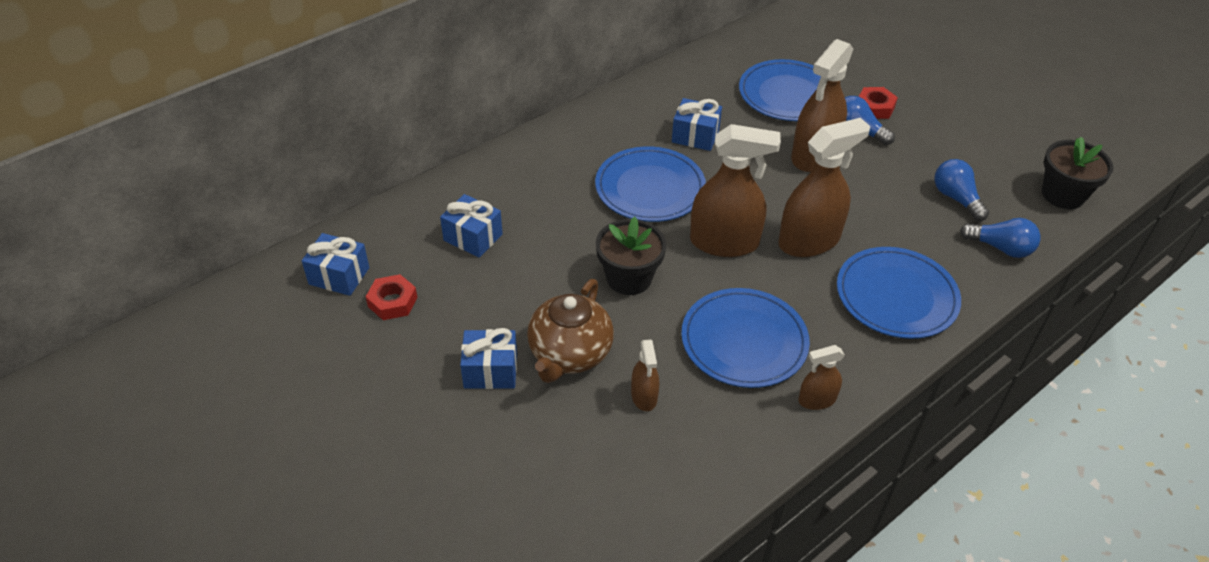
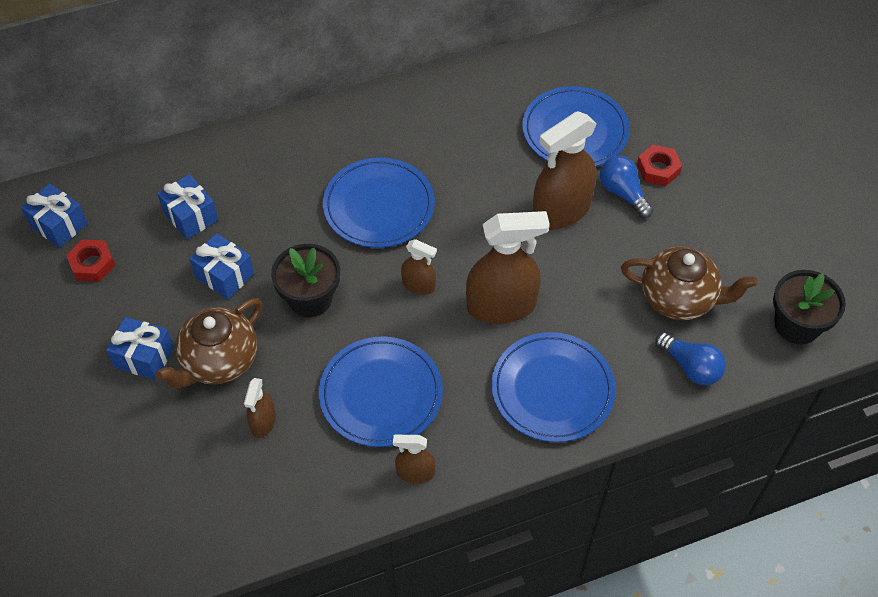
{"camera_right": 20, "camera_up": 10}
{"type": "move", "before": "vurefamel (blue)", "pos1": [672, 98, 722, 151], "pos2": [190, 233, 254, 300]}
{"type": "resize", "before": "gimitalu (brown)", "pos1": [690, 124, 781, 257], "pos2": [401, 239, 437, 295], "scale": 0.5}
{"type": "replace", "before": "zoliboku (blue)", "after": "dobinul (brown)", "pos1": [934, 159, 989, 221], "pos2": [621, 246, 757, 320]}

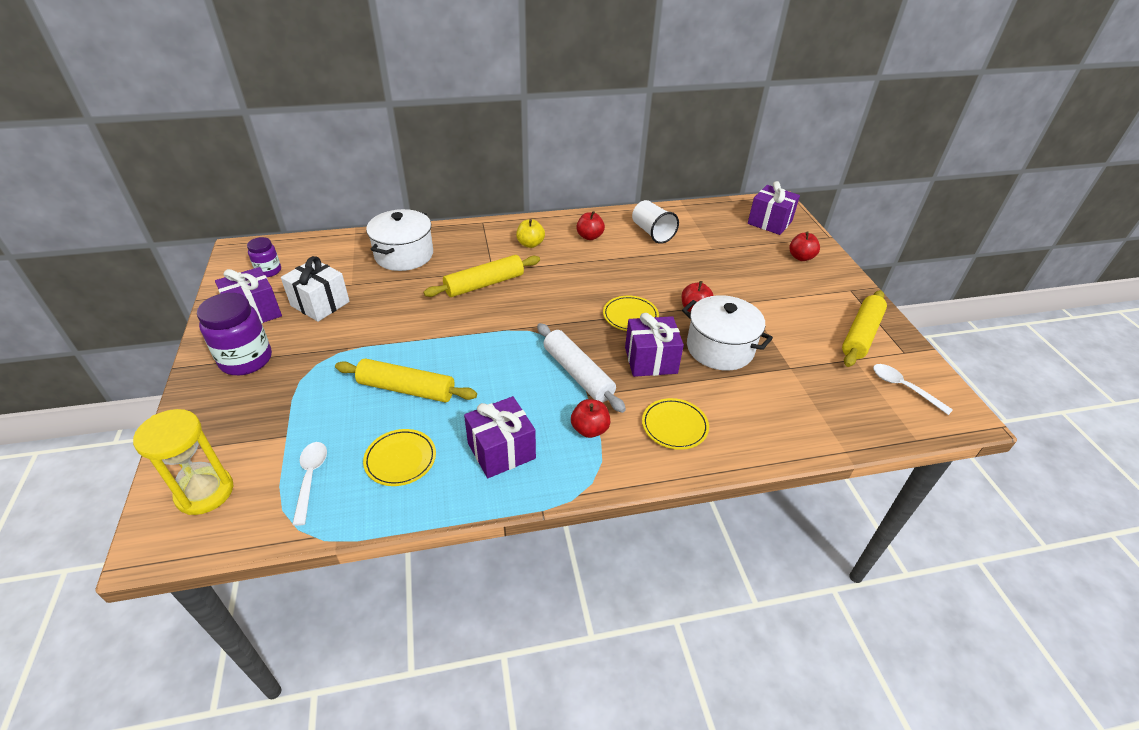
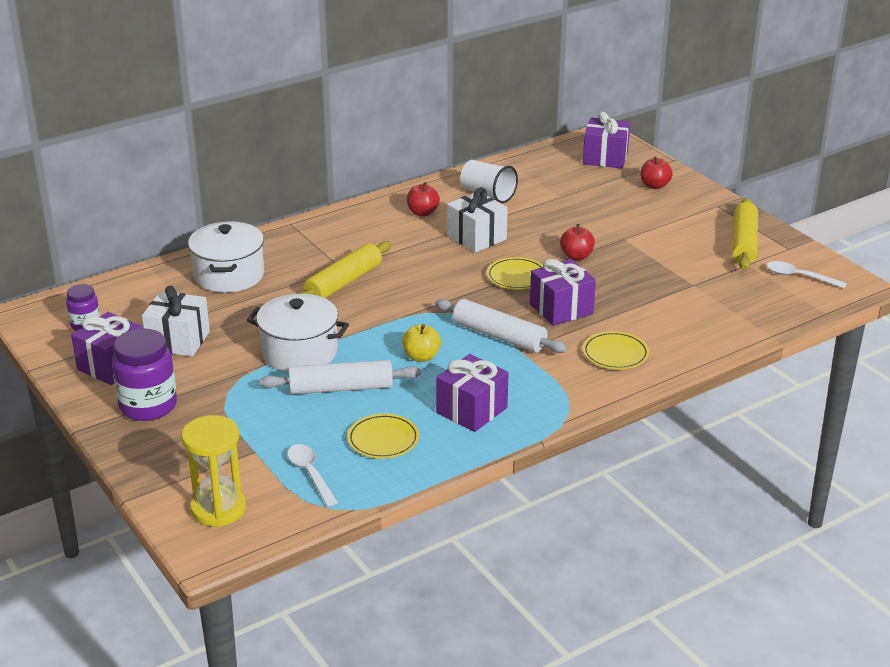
{"camera_right": -20, "camera_up": -10}
{"type": "move", "before": "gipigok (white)", "pos1": [682, 295, 773, 370], "pos2": [247, 294, 349, 372]}
{"type": "recolor", "before": "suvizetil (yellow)", "after": "suvizetil (white)", "pos1": [335, 358, 477, 402], "pos2": [259, 360, 421, 394]}
{"type": "move", "before": "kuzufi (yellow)", "pos1": [516, 219, 545, 248], "pos2": [402, 324, 441, 362]}
{"type": "insert", "after": "vurefamel (white)", "pos2": [447, 187, 508, 253]}
{"type": "delete", "before": "kuzufi (red)", "pos1": [571, 399, 610, 438]}

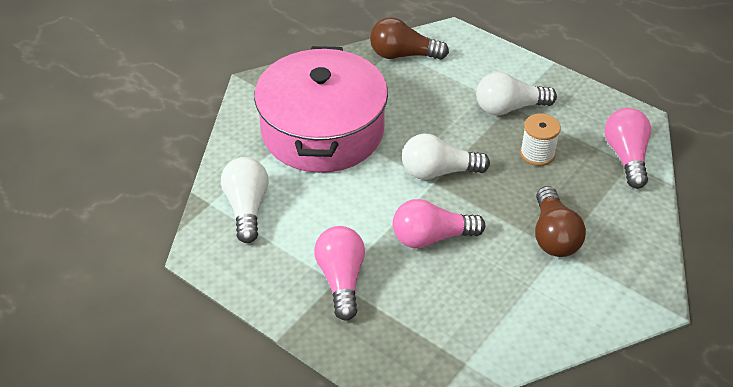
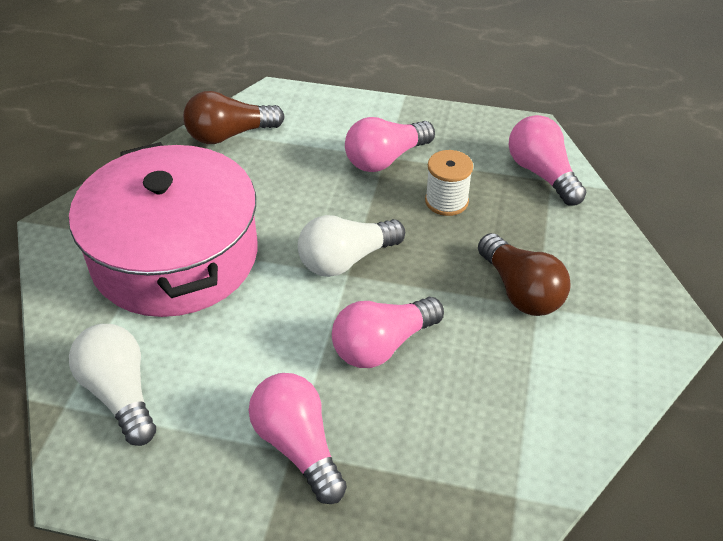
{"camera_right": -25, "camera_up": 0}
{"type": "recolor", "before": "zoliboku (white)", "after": "zoliboku (pink)", "pos1": [476, 72, 557, 115], "pos2": [345, 117, 435, 172]}

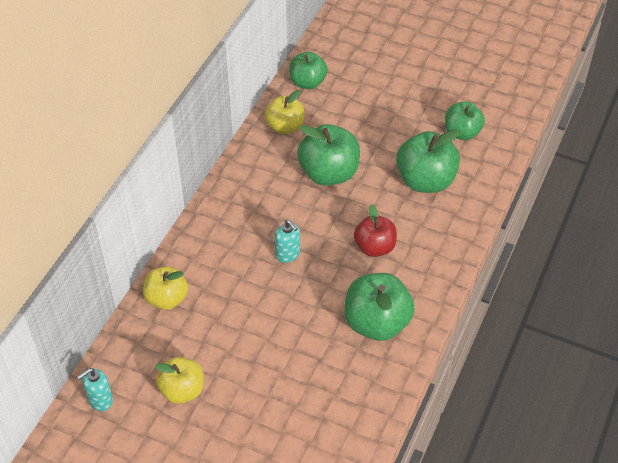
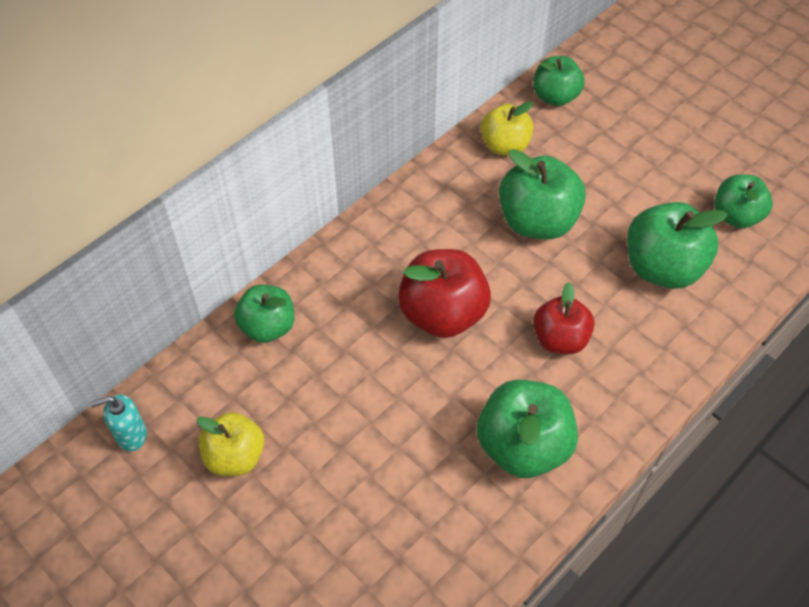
{"camera_right": 20, "camera_up": 5}
{"type": "recolor", "before": "kuzufi (yellow)", "after": "kuzufi (green)", "pos1": [143, 266, 188, 310], "pos2": [234, 285, 294, 343]}
{"type": "replace", "before": "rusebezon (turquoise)", "after": "kuzufi (red)", "pos1": [275, 220, 300, 263], "pos2": [398, 249, 491, 338]}

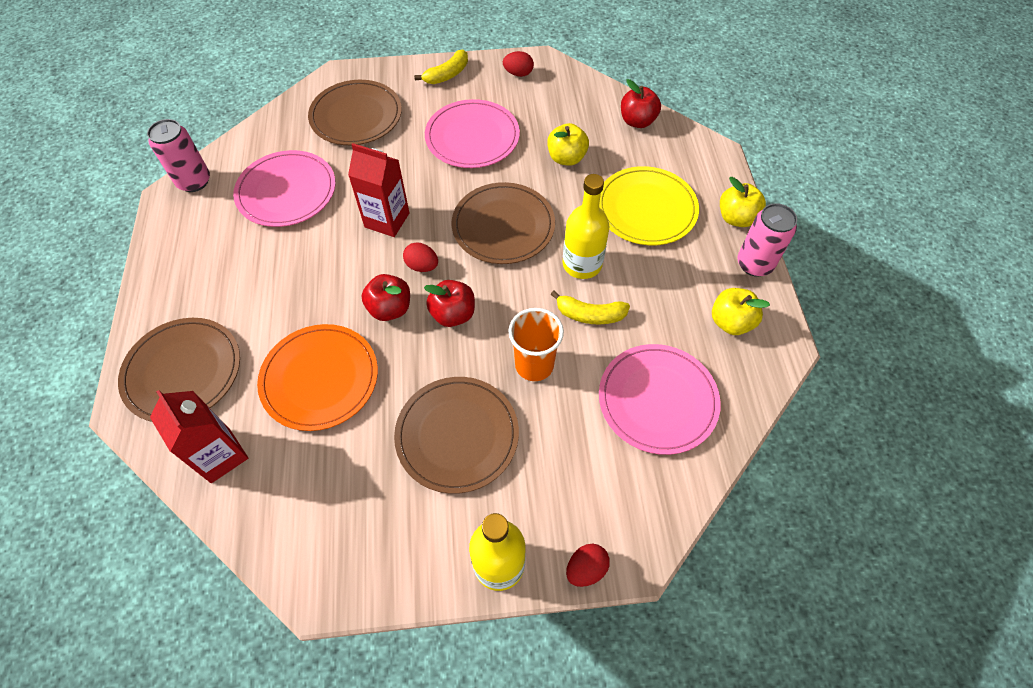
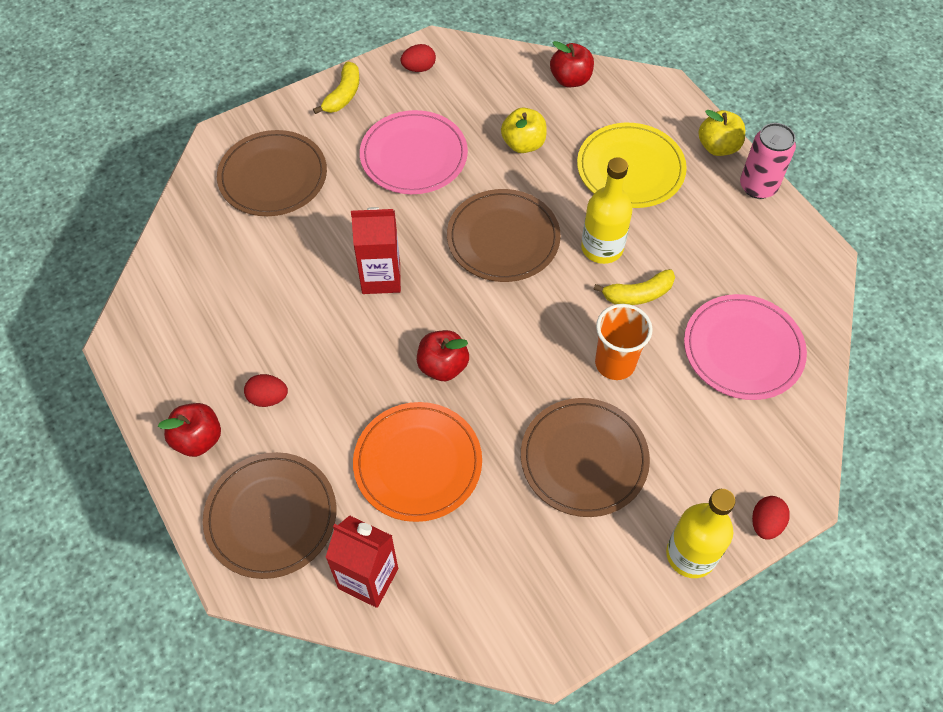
{"camera_right": -25, "camera_up": 0}
{"type": "move", "before": "kuzufi (red)", "pos1": [424, 280, 475, 327], "pos2": [158, 403, 221, 457]}
{"type": "move", "before": "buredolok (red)", "pos1": [403, 242, 438, 272], "pos2": [244, 374, 288, 407]}
{"type": "delete", "before": "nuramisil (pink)", "pos1": [147, 119, 210, 192]}
{"type": "delete", "before": "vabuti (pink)", "pos1": [233, 150, 335, 227]}
{"type": "delete", "before": "kuzufi (yellow)", "pos1": [712, 288, 770, 335]}

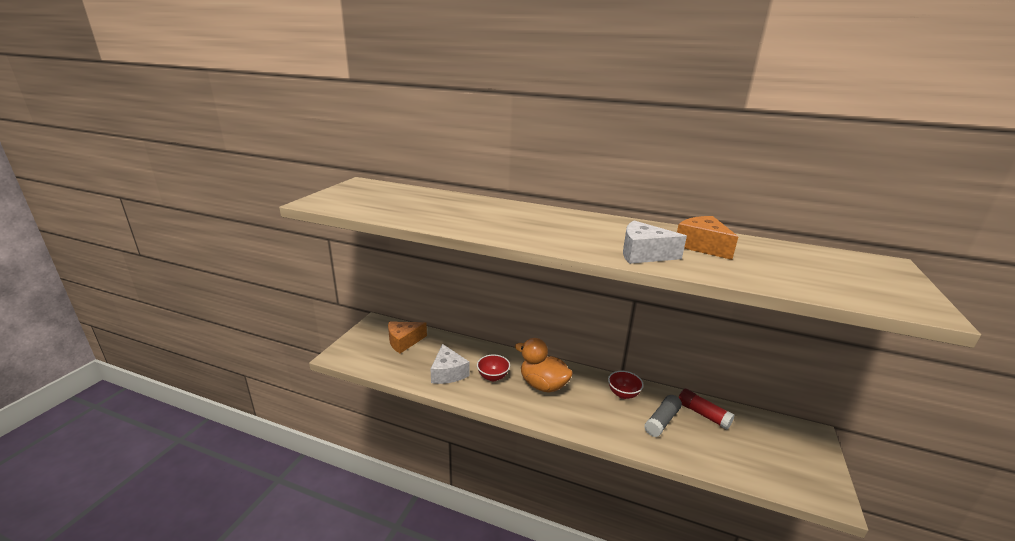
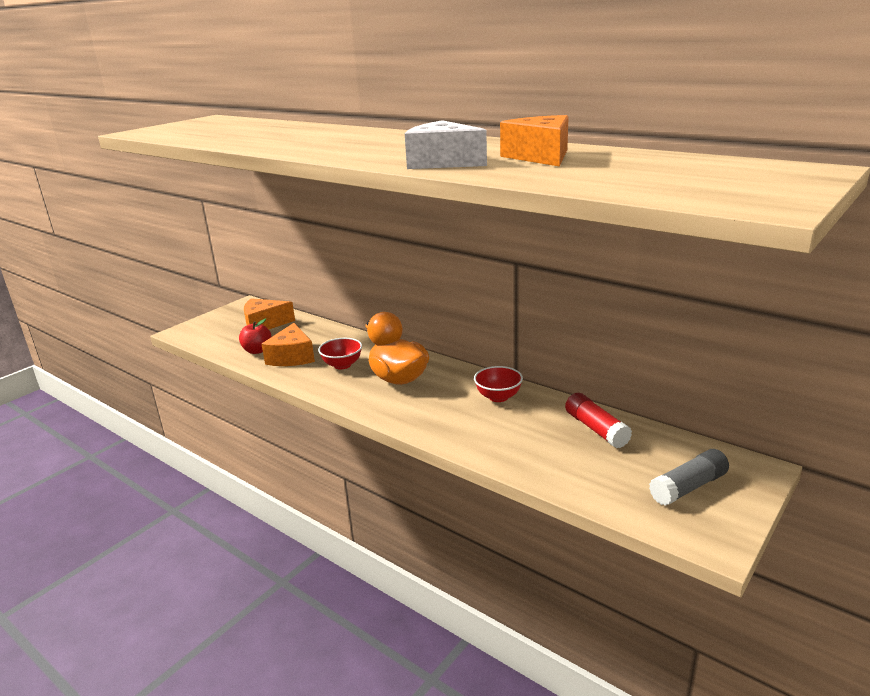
{"camera_right": 20, "camera_up": 0}
{"type": "insert", "after": "kuzufi (red)", "pos2": [239, 319, 272, 354]}
{"type": "recolor", "before": "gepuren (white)", "after": "gepuren (orange)", "pos1": [430, 344, 470, 384], "pos2": [261, 323, 315, 366]}
{"type": "move", "before": "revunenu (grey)", "pos1": [644, 395, 682, 437], "pos2": [649, 449, 729, 506]}

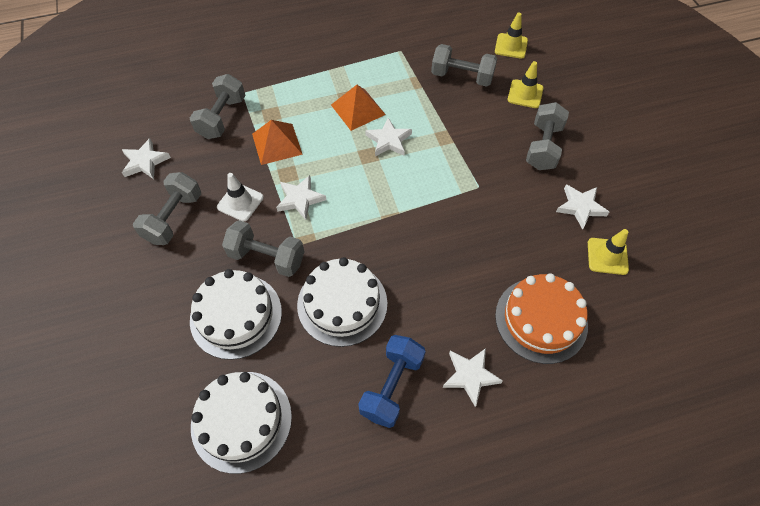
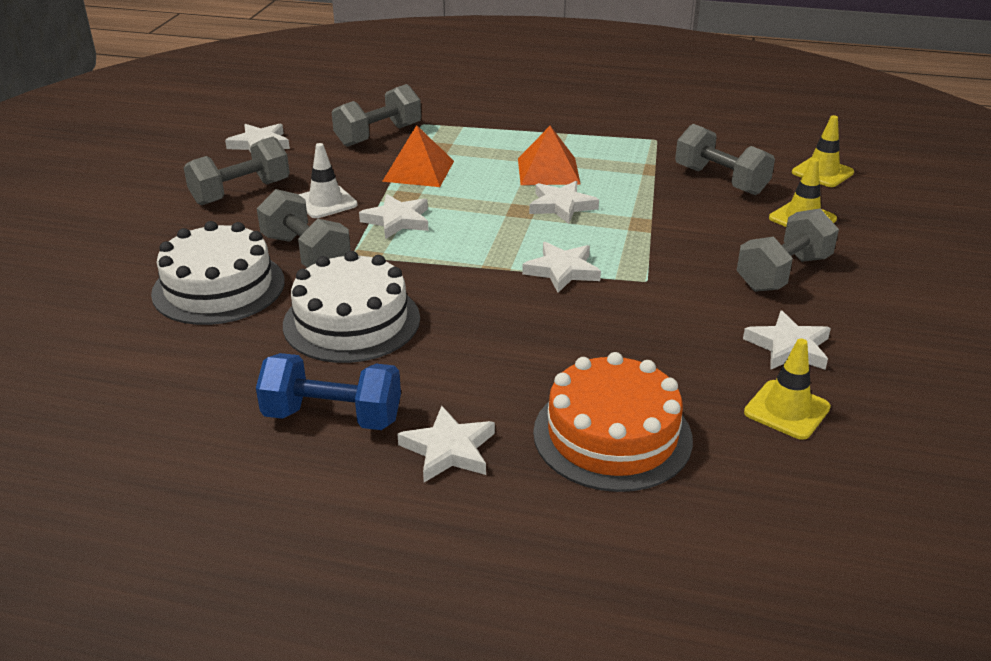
{"camera_right": 30, "camera_up": -25}
{"type": "rotate", "before": "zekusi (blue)", "pos1": [358, 335, 426, 428], "pos2": [256, 353, 401, 430], "turn": 45}
{"type": "insert", "after": "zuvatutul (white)", "pos2": [522, 242, 601, 293]}
{"type": "delete", "before": "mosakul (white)", "pos1": [191, 372, 292, 474]}

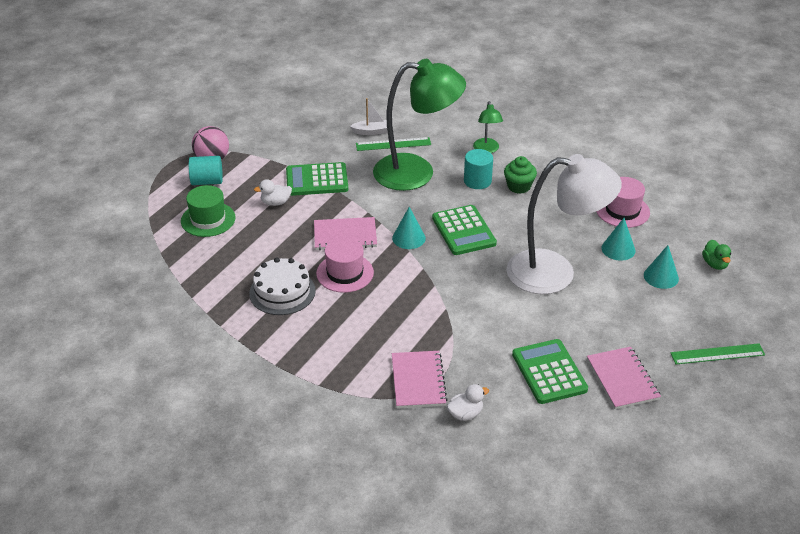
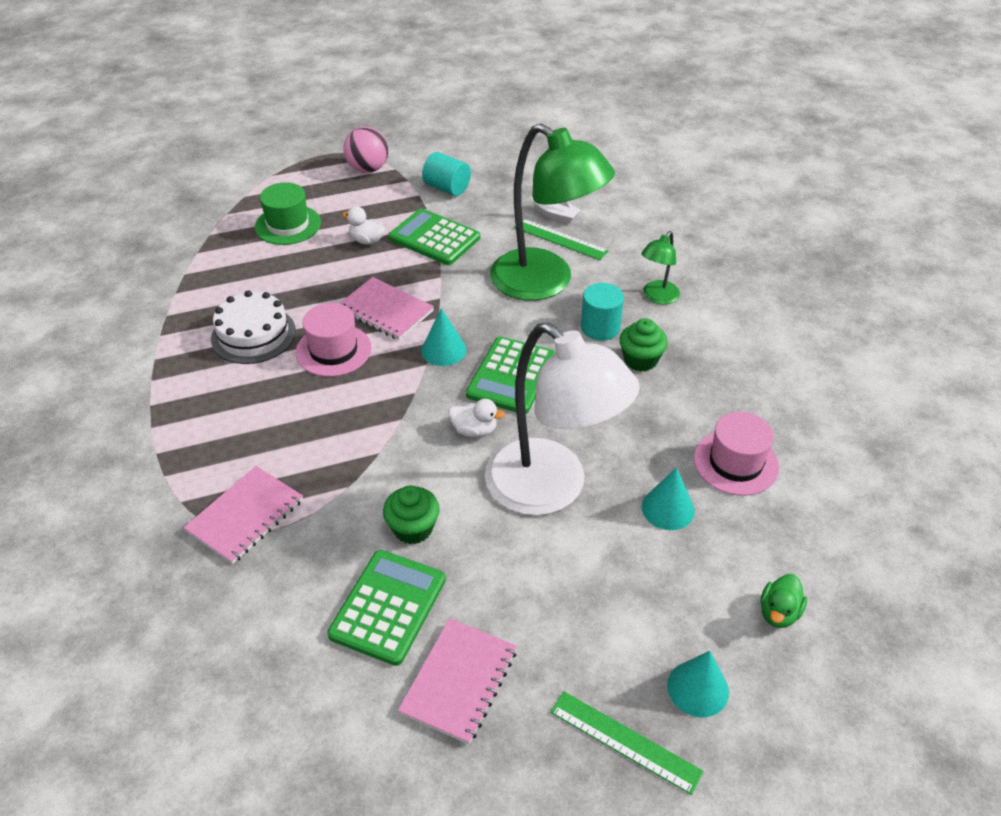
{"camera_right": 40, "camera_up": 5}
{"type": "insert", "after": "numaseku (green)", "pos2": [383, 486, 440, 544]}
{"type": "move", "before": "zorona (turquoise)", "pos1": [189, 156, 223, 185], "pos2": [422, 152, 471, 196]}
{"type": "move", "before": "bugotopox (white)", "pos1": [447, 384, 489, 421], "pos2": [448, 399, 505, 437]}
{"type": "move", "before": "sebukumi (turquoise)", "pos1": [644, 245, 679, 289], "pos2": [667, 651, 729, 717]}

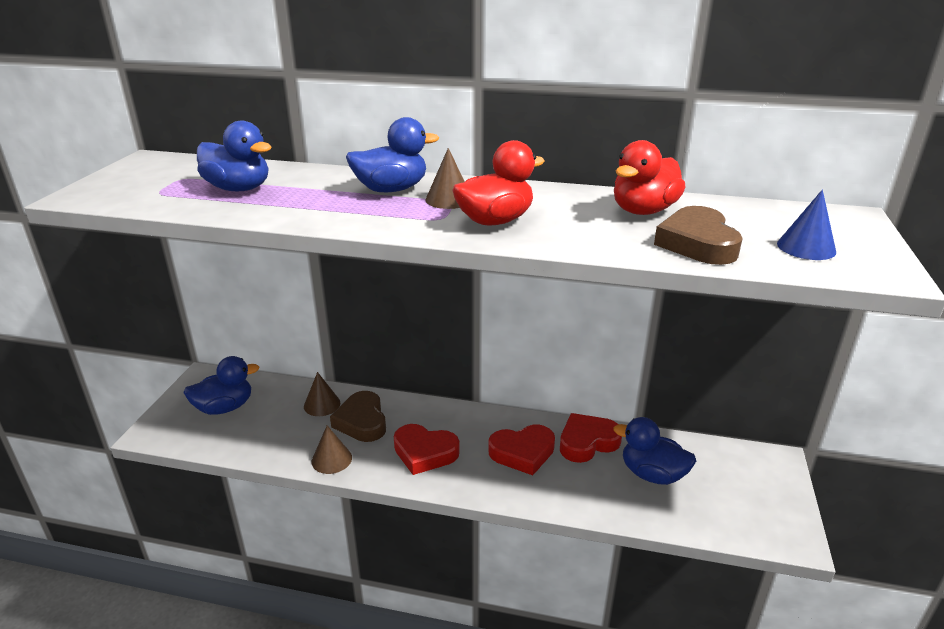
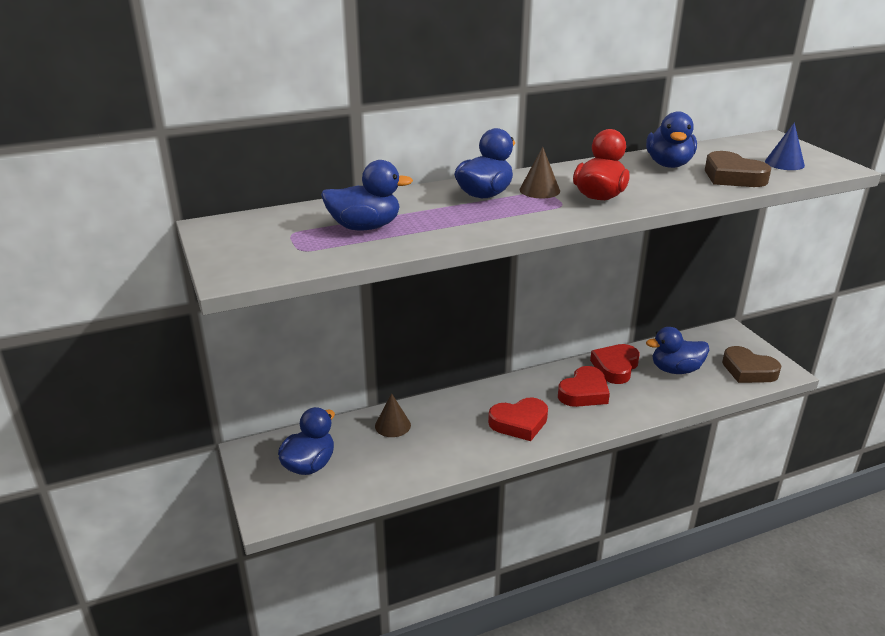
{"camera_right": -35, "camera_up": 0}
{"type": "recolor", "before": "bugotopox (red)", "after": "bugotopox (blue)", "pos1": [614, 140, 685, 215], "pos2": [646, 111, 697, 168]}
{"type": "move", "before": "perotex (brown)", "pos1": [330, 391, 386, 442], "pos2": [722, 346, 781, 383]}
{"type": "delete", "before": "sebukumi (brown)", "pos1": [312, 425, 352, 474]}

